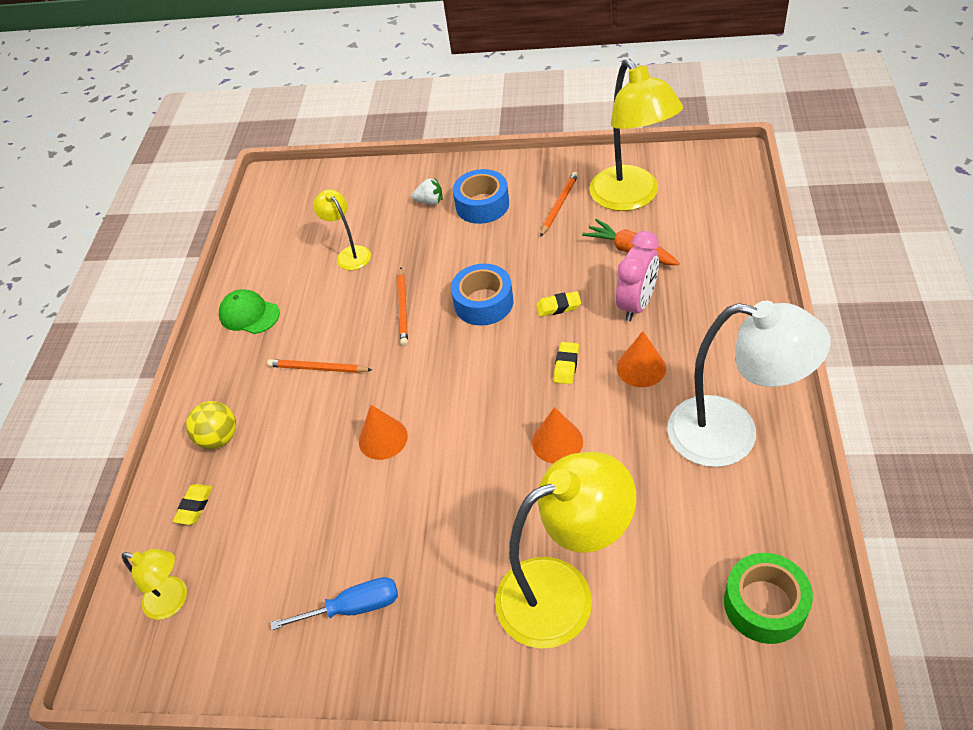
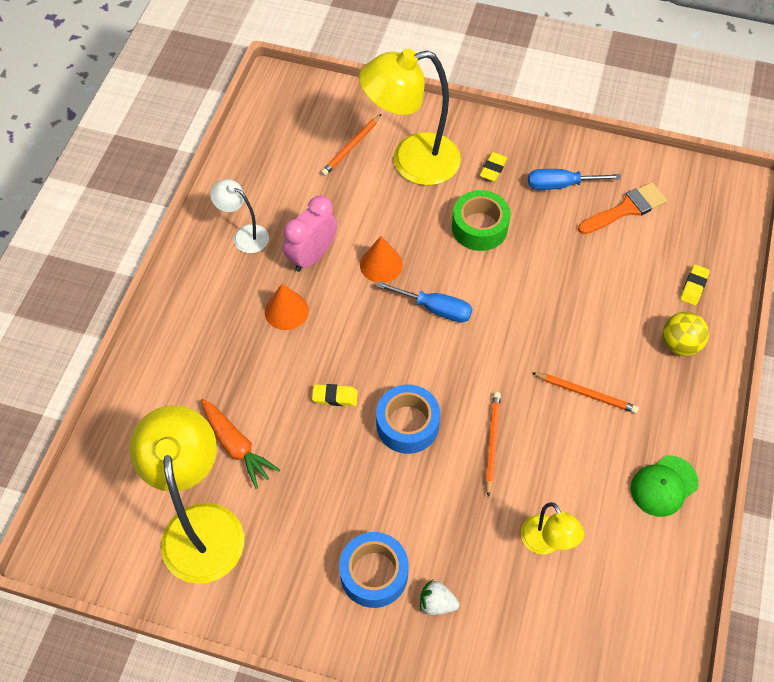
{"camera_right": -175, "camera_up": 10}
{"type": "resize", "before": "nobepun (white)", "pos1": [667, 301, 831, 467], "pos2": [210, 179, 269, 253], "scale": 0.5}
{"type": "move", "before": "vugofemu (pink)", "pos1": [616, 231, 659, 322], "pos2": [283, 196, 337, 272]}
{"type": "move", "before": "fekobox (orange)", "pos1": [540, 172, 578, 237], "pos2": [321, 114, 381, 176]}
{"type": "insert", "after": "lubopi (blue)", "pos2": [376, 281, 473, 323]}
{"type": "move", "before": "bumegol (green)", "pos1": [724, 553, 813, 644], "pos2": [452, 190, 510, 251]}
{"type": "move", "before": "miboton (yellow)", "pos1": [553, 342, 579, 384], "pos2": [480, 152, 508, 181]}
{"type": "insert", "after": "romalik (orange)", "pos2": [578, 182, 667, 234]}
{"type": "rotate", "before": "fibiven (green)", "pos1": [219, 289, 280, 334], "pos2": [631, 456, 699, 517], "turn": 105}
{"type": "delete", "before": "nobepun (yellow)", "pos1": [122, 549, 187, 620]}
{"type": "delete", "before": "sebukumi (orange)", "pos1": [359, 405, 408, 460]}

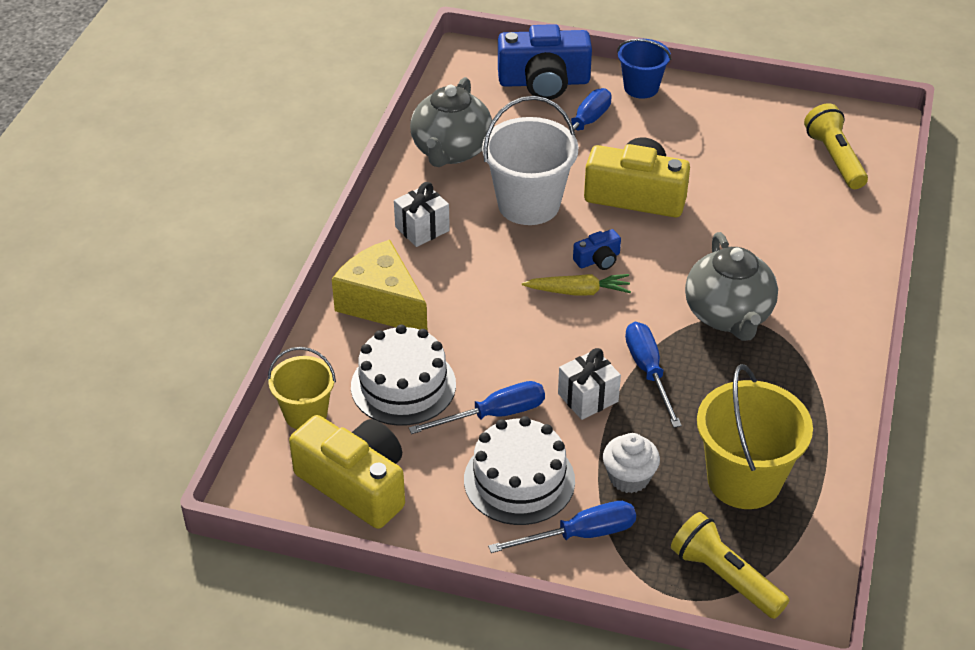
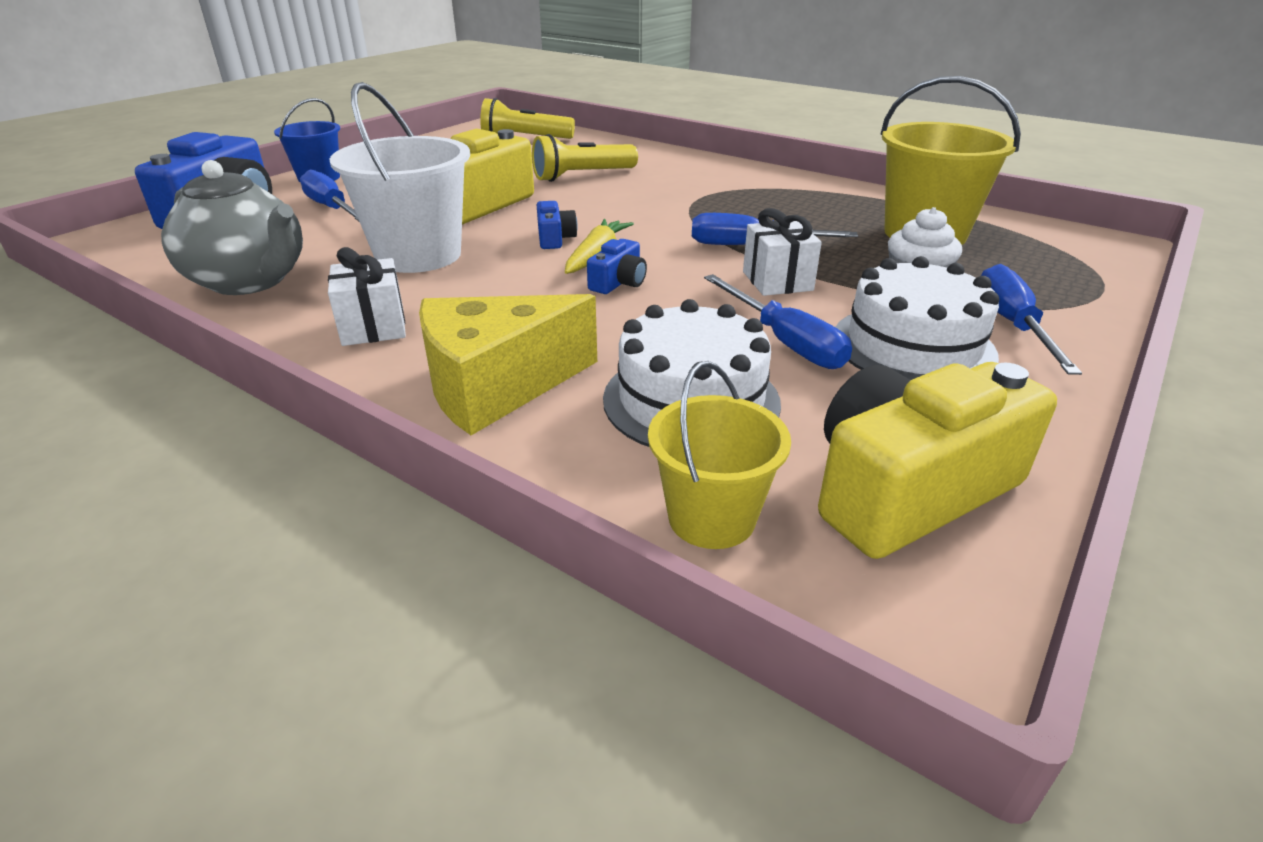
{"camera_right": -70, "camera_up": -10}
{"type": "move", "before": "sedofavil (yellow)", "pos1": [671, 512, 790, 619], "pos2": [532, 134, 638, 182]}
{"type": "insert", "after": "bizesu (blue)", "pos2": [587, 239, 647, 294]}
{"type": "rotate", "before": "lubopi (blue)", "pos1": [409, 381, 545, 434], "pos2": [704, 274, 852, 369], "turn": 150}
{"type": "delete", "before": "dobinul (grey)", "pos1": [685, 232, 778, 341]}

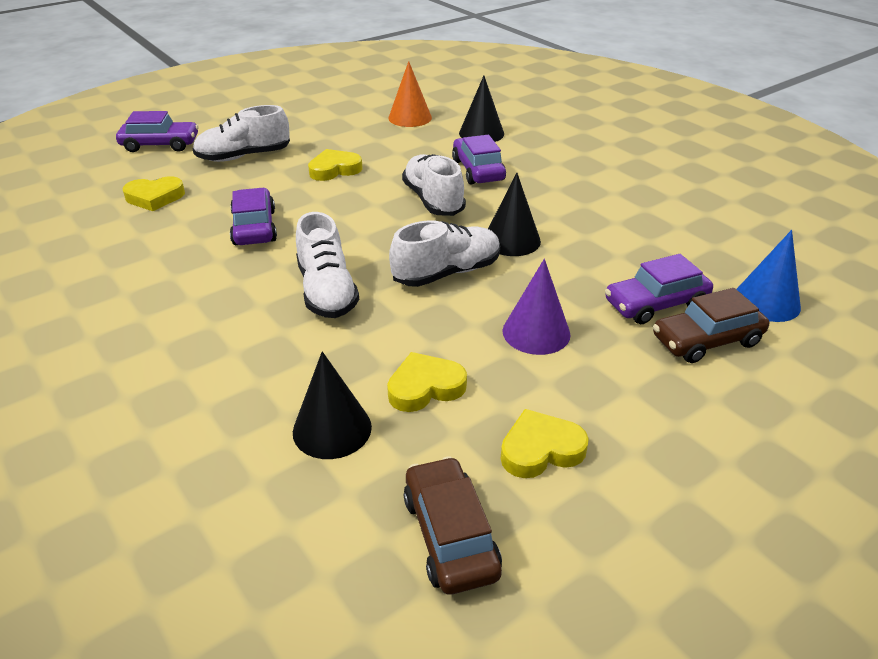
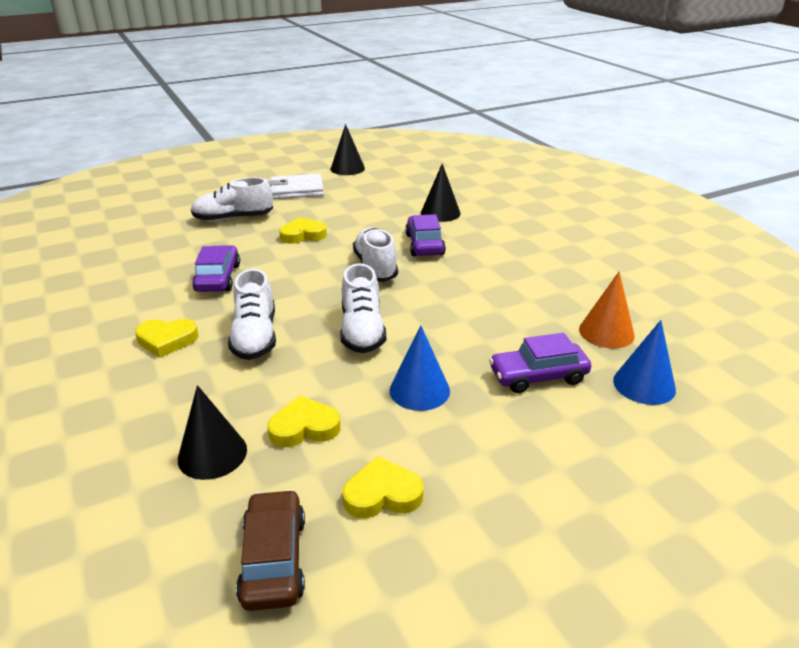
{"camera_right": 10, "camera_up": -5}
{"type": "move", "before": "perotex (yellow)", "pos1": [122, 176, 185, 211], "pos2": [135, 319, 198, 358]}
{"type": "insert", "after": "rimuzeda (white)", "pos2": [268, 174, 324, 199]}
{"type": "move", "before": "sebukumi (black)", "pos1": [488, 173, 541, 256], "pos2": [331, 124, 365, 175]}
{"type": "rotate", "before": "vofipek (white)", "pos1": [389, 220, 501, 287], "pos2": [340, 263, 386, 353], "turn": 105}
{"type": "recolor", "before": "sebukumi (purple)", "after": "sebukumi (blue)", "pos1": [502, 259, 570, 355], "pos2": [390, 325, 450, 411]}
{"type": "move", "before": "sebukumi (orange)", "pos1": [388, 61, 432, 127], "pos2": [579, 272, 635, 348]}
{"type": "delete", "before": "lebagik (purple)", "pos1": [116, 111, 199, 152]}
{"type": "delete", "before": "lebagik (brown)", "pos1": [653, 288, 769, 363]}

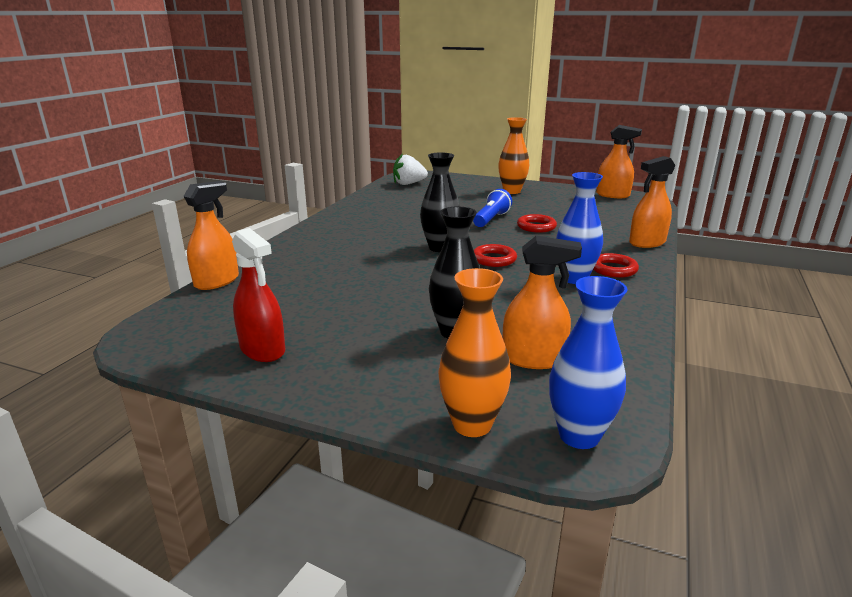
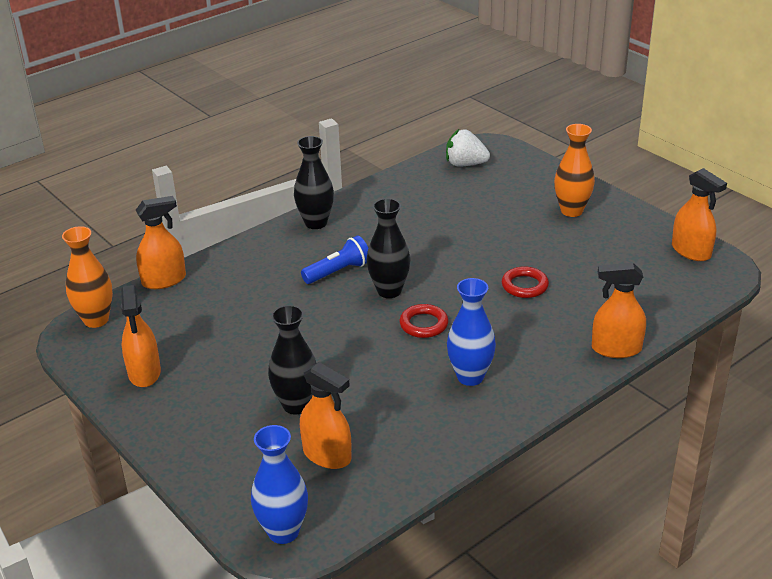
{"camera_right": 30, "camera_up": 10}
{"type": "move", "before": "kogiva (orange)", "pos1": [438, 268, 511, 437], "pos2": [62, 226, 113, 328]}
{"type": "recolor", "before": "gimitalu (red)", "after": "gimitalu (orange)", "pos1": [232, 228, 285, 362], "pos2": [121, 285, 161, 387]}
{"type": "insert", "after": "kogiva (black)", "pos2": [294, 136, 334, 229]}
{"type": "move", "before": "sedofavil (blue)", "pos1": [473, 189, 512, 227], "pos2": [301, 236, 368, 284]}
{"type": "delete", "before": "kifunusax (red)", "pos1": [593, 253, 639, 278]}

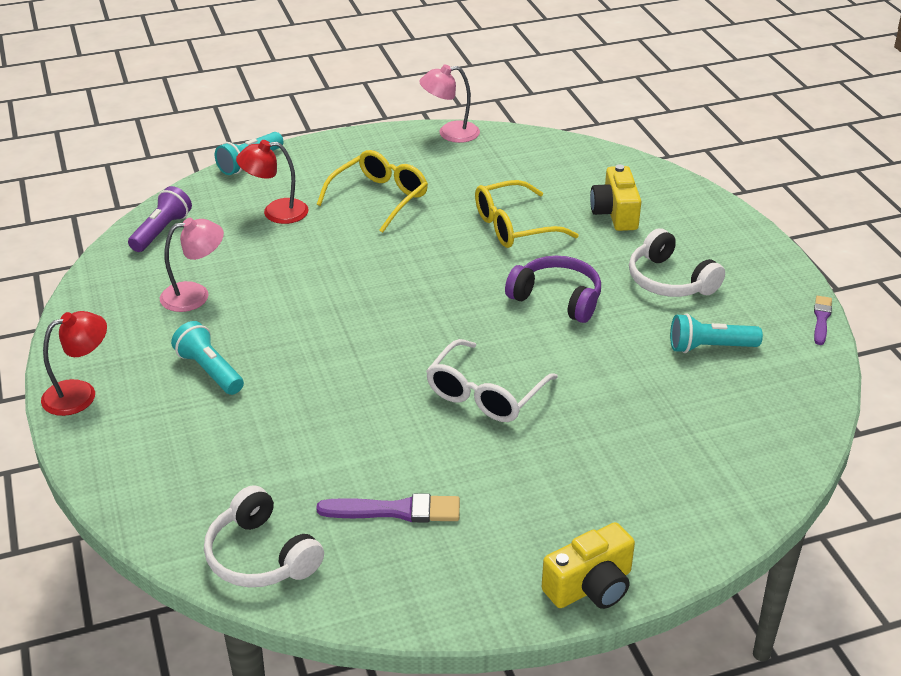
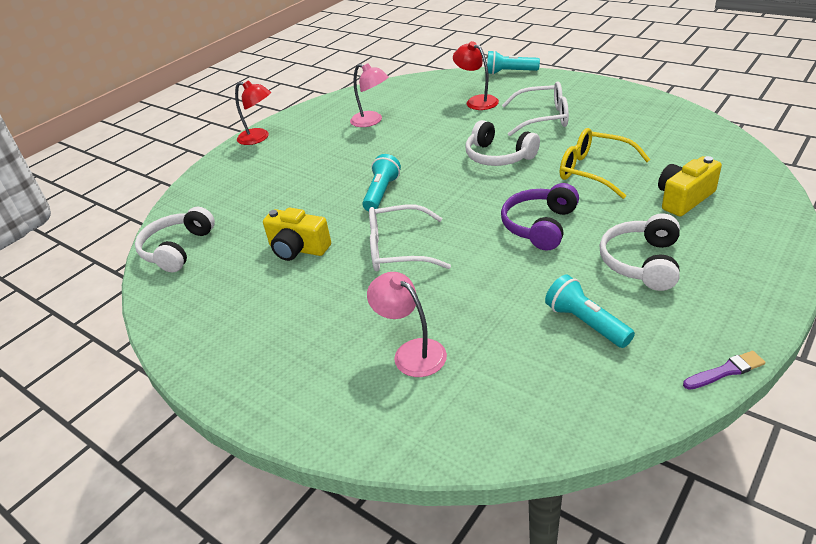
{"camera_right": 60, "camera_up": 0}
{"type": "move", "before": "bizesu (yellow)", "pos1": [542, 522, 635, 609], "pos2": [263, 208, 331, 261]}
{"type": "move", "before": "sedofavil (turquoise)", "pos1": [171, 321, 244, 395], "pos2": [362, 154, 401, 211]}
{"type": "move", "before": "nobepun (pink)", "pos1": [419, 64, 480, 143], "pos2": [367, 272, 447, 377]}
{"type": "insert", "after": "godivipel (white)", "pos2": [465, 120, 540, 166]}
{"type": "rotate", "before": "godivipel (purple)", "pos1": [505, 256, 601, 323], "pos2": [501, 183, 579, 251], "turn": -150}
{"type": "recolor", "before": "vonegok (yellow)", "after": "vonegok (white)", "pos1": [317, 150, 428, 233], "pos2": [502, 81, 569, 136]}
{"type": "delete", "before": "sedofavil (purple)", "pos1": [128, 186, 192, 252]}
{"type": "delete", "before": "romalik (purple)", "pos1": [316, 493, 460, 523]}

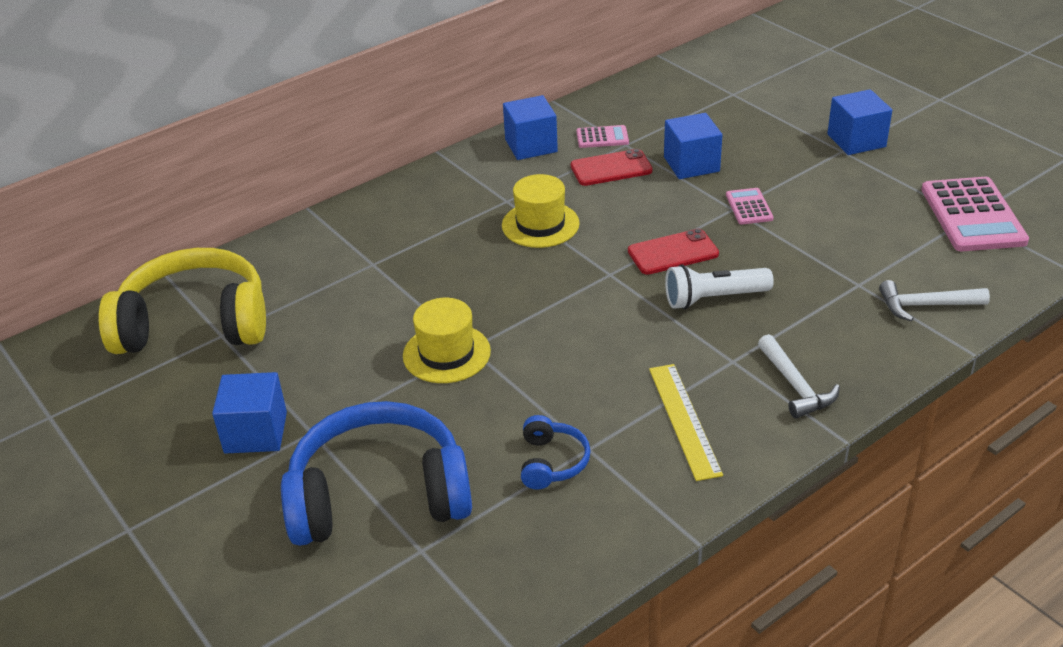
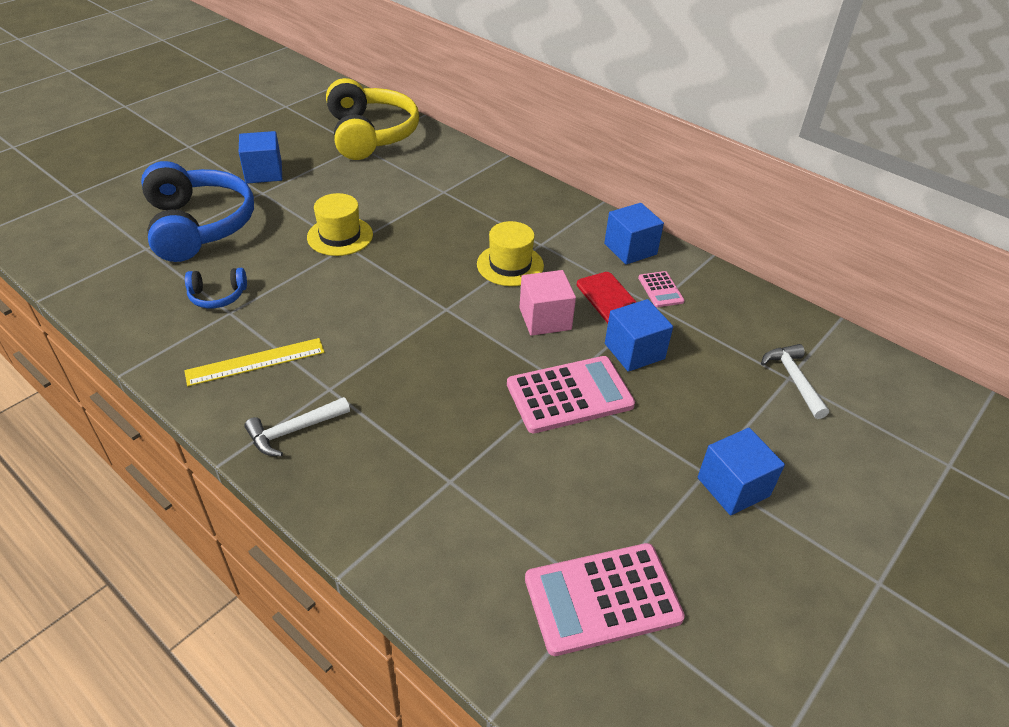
{"camera_right": 75, "camera_up": 5}
{"type": "resize", "before": "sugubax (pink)", "pos1": [726, 188, 774, 225], "pos2": [507, 356, 635, 433], "scale": 2.01}
{"type": "insert", "after": "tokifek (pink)", "pos2": [519, 270, 576, 336]}
{"type": "move", "before": "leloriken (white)", "pos1": [879, 280, 990, 321], "pos2": [761, 344, 829, 419]}
{"type": "delete", "before": "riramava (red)", "pos1": [628, 229, 719, 275]}
{"type": "delete", "before": "sedofavil (white)", "pos1": [665, 264, 774, 309]}

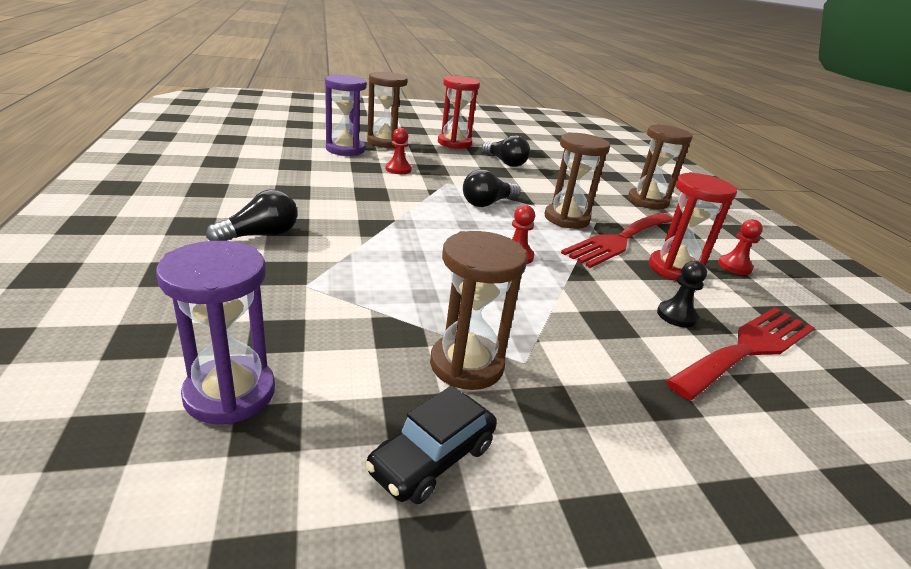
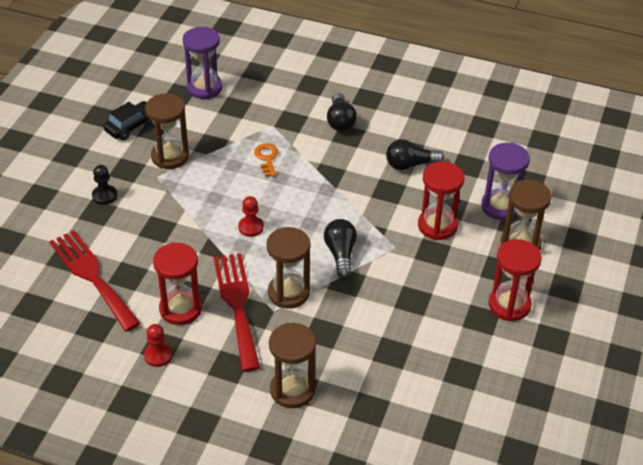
{"camera_right": 125, "camera_up": 15}
{"type": "rotate", "before": "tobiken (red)", "pos1": [666, 307, 814, 400], "pos2": [49, 230, 141, 332], "turn": 150}
{"type": "move", "before": "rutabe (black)", "pos1": [657, 261, 707, 328], "pos2": [92, 165, 117, 205]}
{"type": "rotate", "before": "lebagik (black)", "pos1": [365, 386, 497, 504], "pos2": [103, 101, 153, 140], "turn": 60}
{"type": "insert", "after": "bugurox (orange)", "pos2": [254, 143, 278, 177]}
{"type": "move", "before": "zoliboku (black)", "pos1": [482, 135, 530, 167], "pos2": [386, 139, 444, 170]}
{"type": "replace", "before": "rutabe (red)", "after": "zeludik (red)", "pos1": [385, 128, 412, 174], "pos2": [418, 161, 464, 240]}

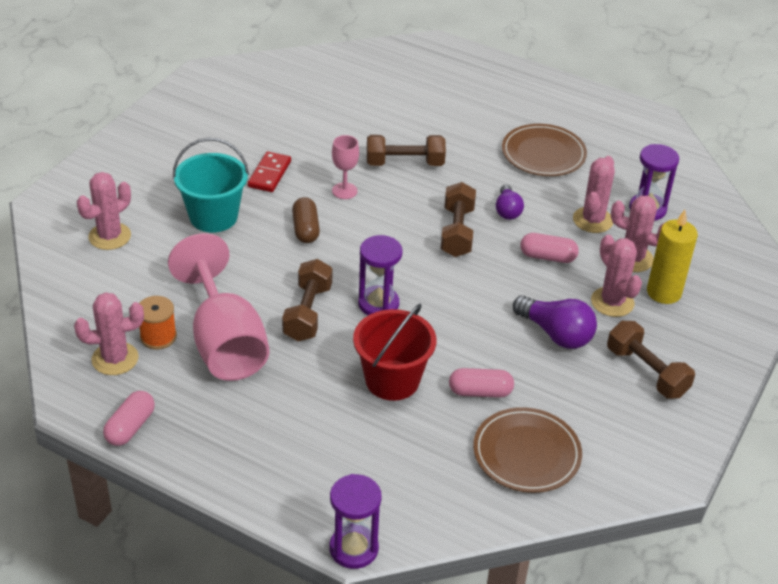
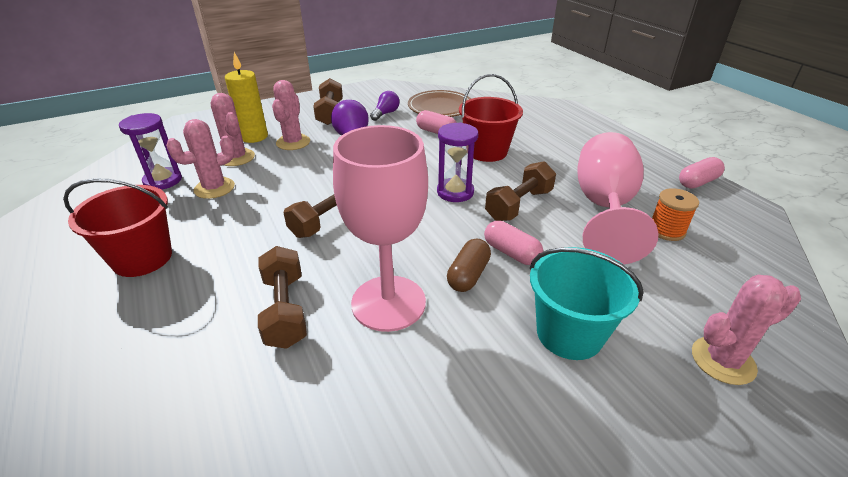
{"camera_right": -145, "camera_up": -5}
{"type": "replace", "before": "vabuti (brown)", "after": "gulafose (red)", "pos1": [502, 124, 587, 176], "pos2": [63, 178, 172, 277]}
{"type": "rotate", "before": "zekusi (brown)", "pos1": [367, 135, 446, 166], "pos2": [258, 246, 307, 349], "turn": 45}
{"type": "resize", "before": "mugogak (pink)", "pos1": [332, 135, 359, 199], "pos2": [333, 125, 428, 332], "scale": 2.21}
{"type": "move", "before": "zoliboku (purple)", "pos1": [496, 185, 524, 220], "pos2": [370, 91, 400, 121]}
{"type": "move", "before": "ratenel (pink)", "pos1": [520, 233, 579, 263], "pos2": [484, 221, 543, 265]}
{"type": "delete", "before": "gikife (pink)", "pos1": [74, 292, 144, 375]}
{"type": "delete", "before": "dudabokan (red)", "pos1": [248, 151, 291, 192]}
{"type": "delete", "before": "zeludik (purple)", "pos1": [329, 474, 382, 569]}

